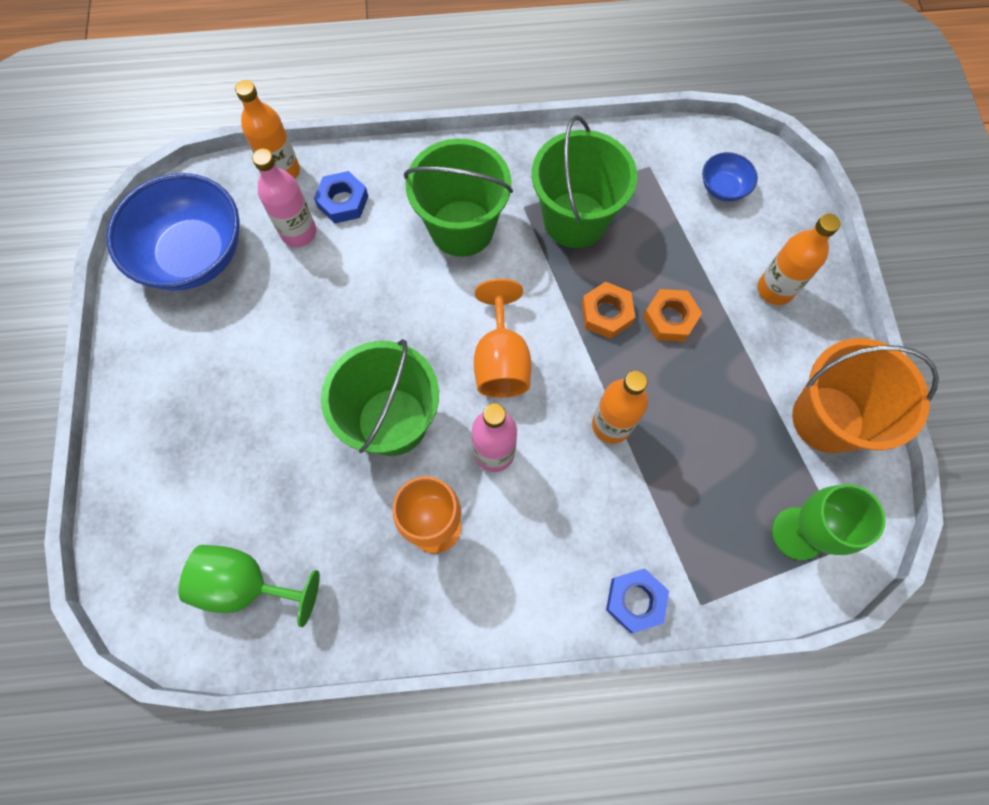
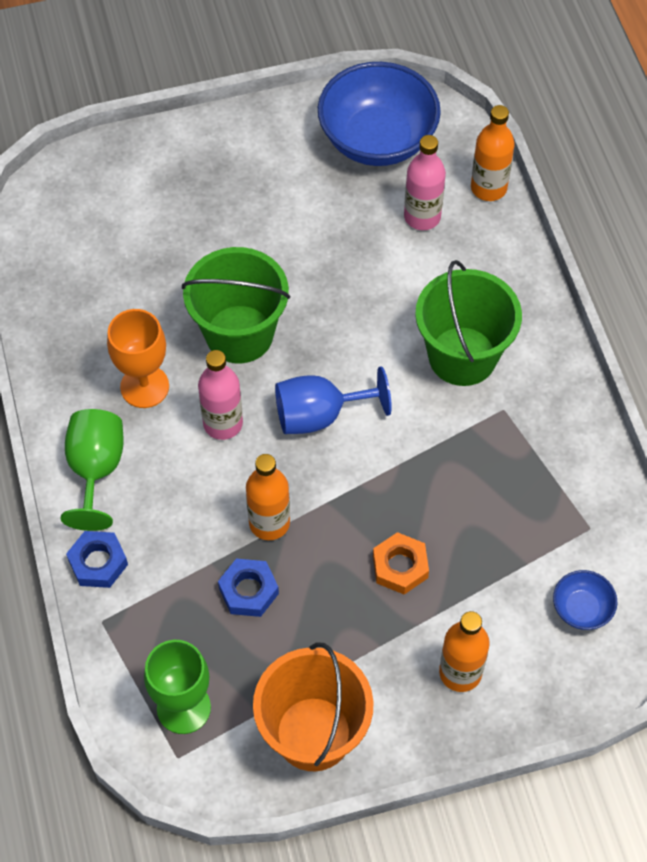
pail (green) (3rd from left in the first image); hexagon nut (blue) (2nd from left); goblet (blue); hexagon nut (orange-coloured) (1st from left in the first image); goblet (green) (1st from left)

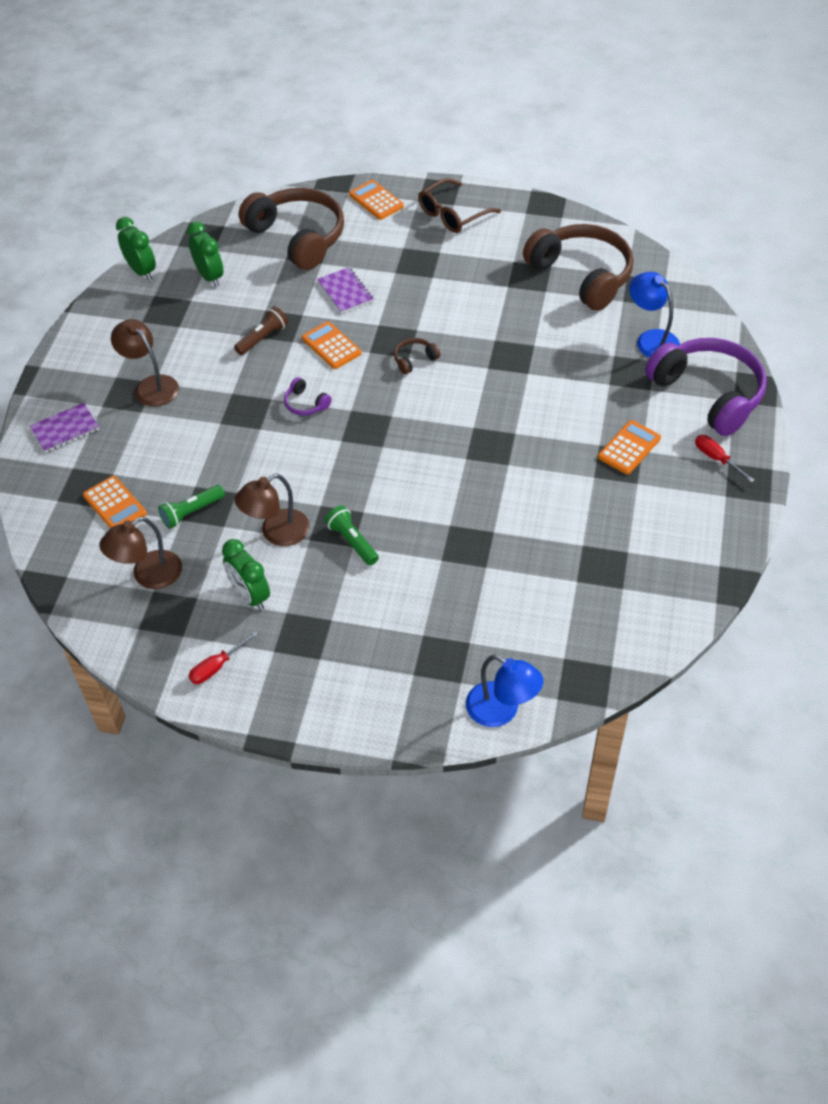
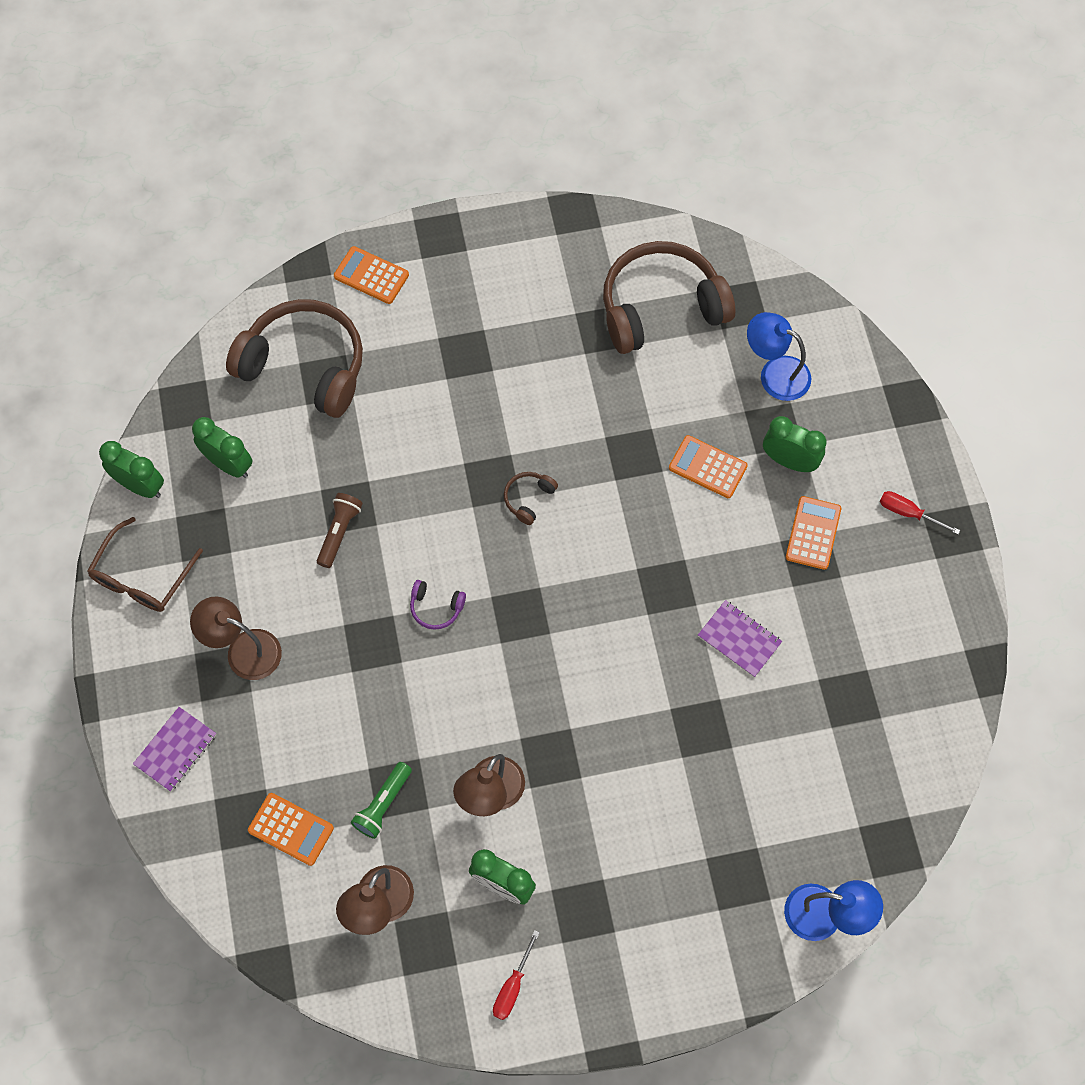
spectacles (brown); headset (brown) (3rd from left); exercise book (violet) (2nd from left); adding machine (orange-coloured) (3rd from left); headset (violet) (2nd from left in the first image); torch (green) (2nd from left in the first image); bedside clock (green) (4th from left)

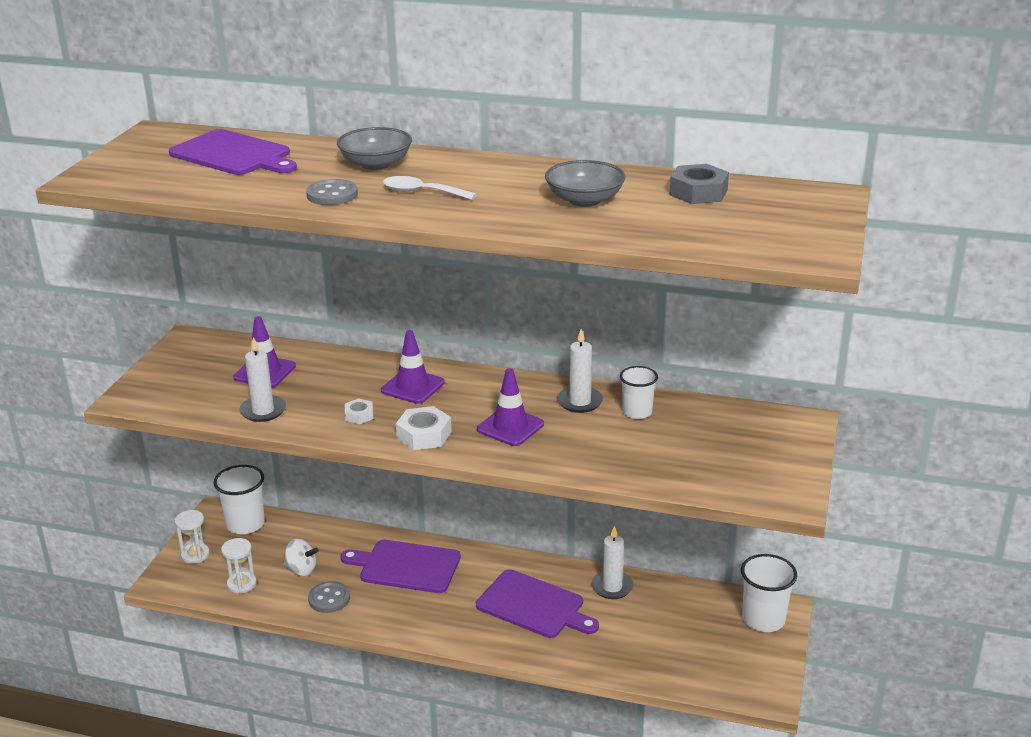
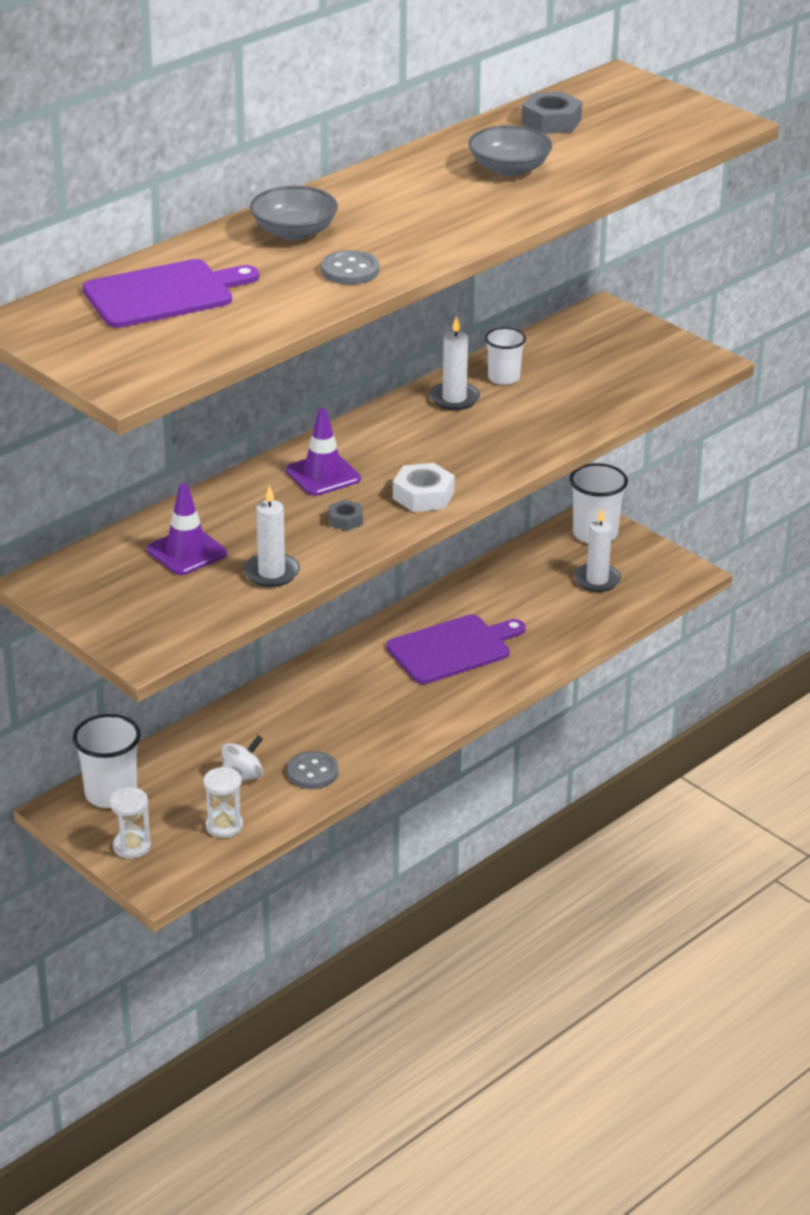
spoon (snow-white); safety cone (violet) (3rd from left in the first image); hexagon nut (gray) (1st from left); pillar candle (snow-white) (3rd from left); cutting board (violet) (2nd from left in the first image)

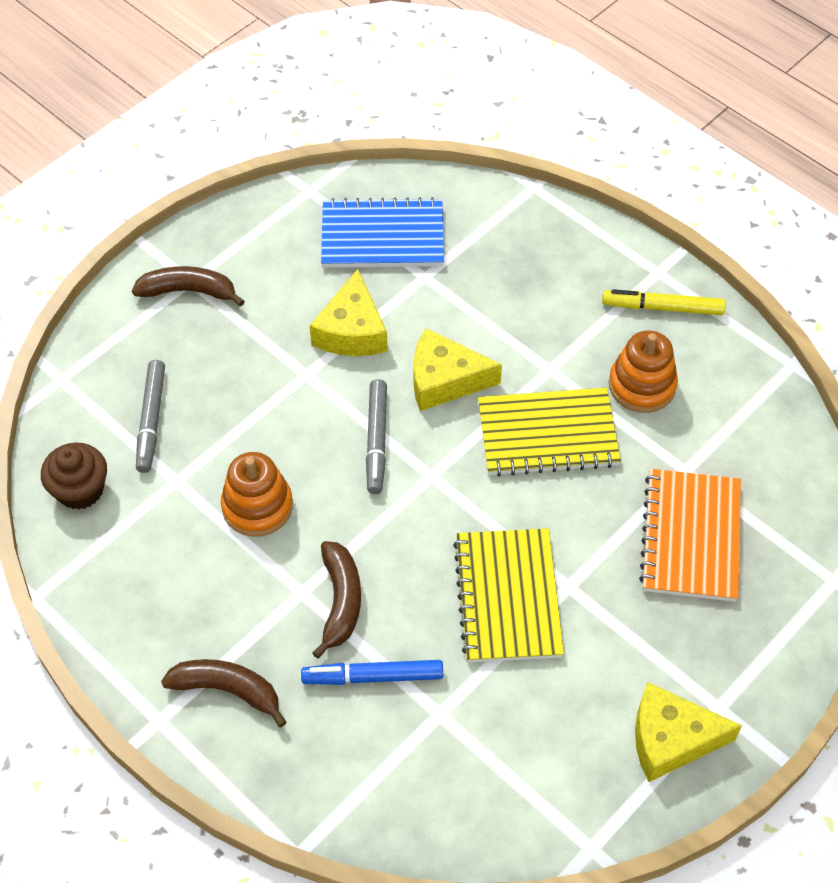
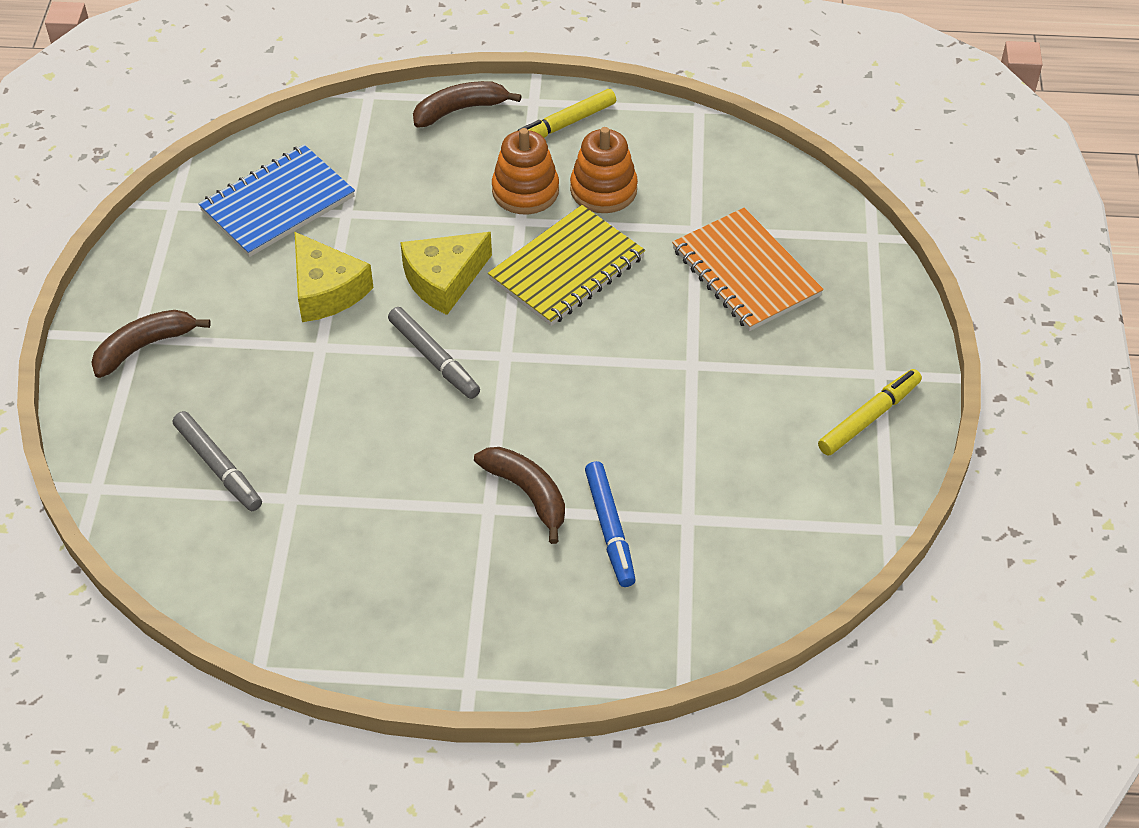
fairy cake (brown); stacking rings (orange-coloured) (1st from left); exercise book (yellow) (1st from left in the first image); toy banana (brown) (2nd from left); marker pen (blue); marker pen (yellow) (2nd from left)

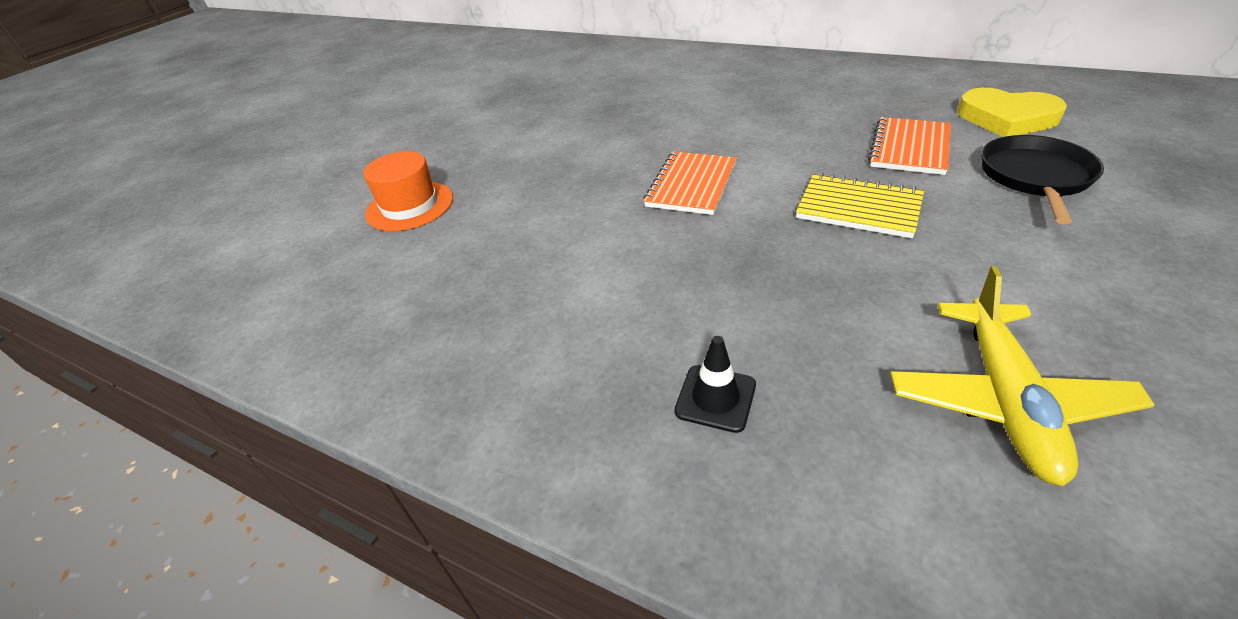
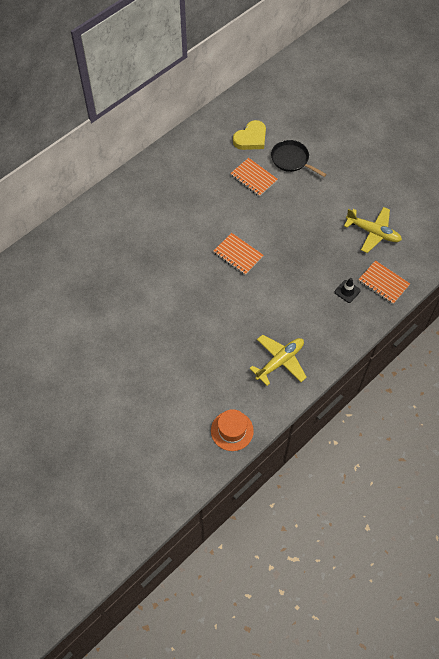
hat (orange-coloured); exercise book (yellow); exercise book (orange-coloured) (3rd from left); toy plane (yellow) (1st from left)

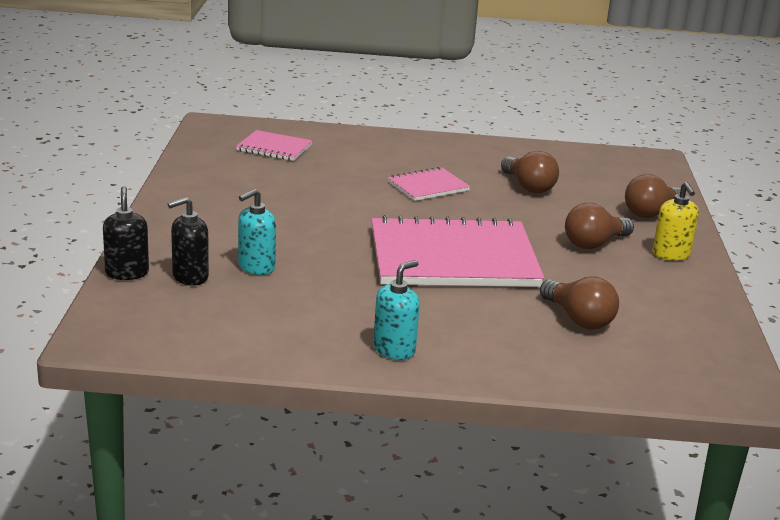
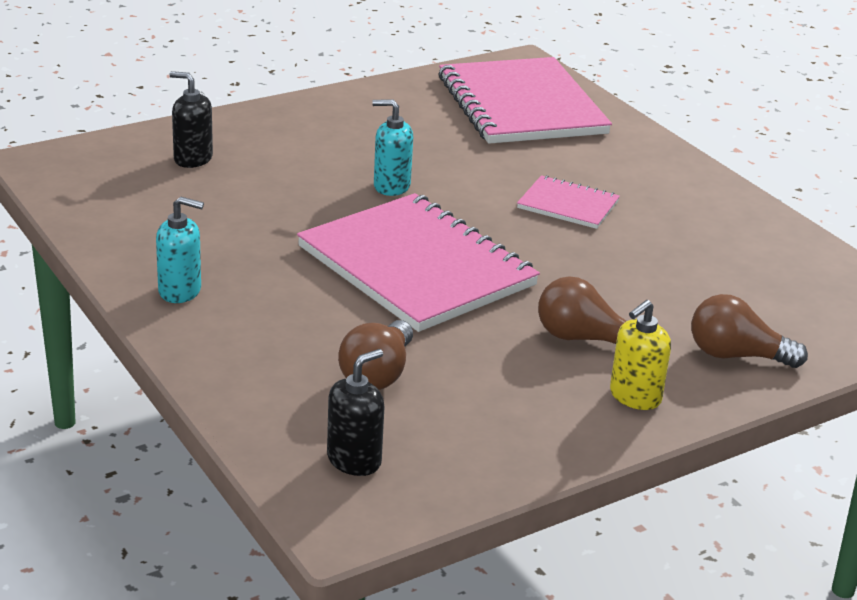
exercise book (rosy) (2nd from left); lightbulb (brown) (1st from left in the first image); soap dispenser (jet-black) (2nd from left); soap dispenser (turquoise) (2nd from left)

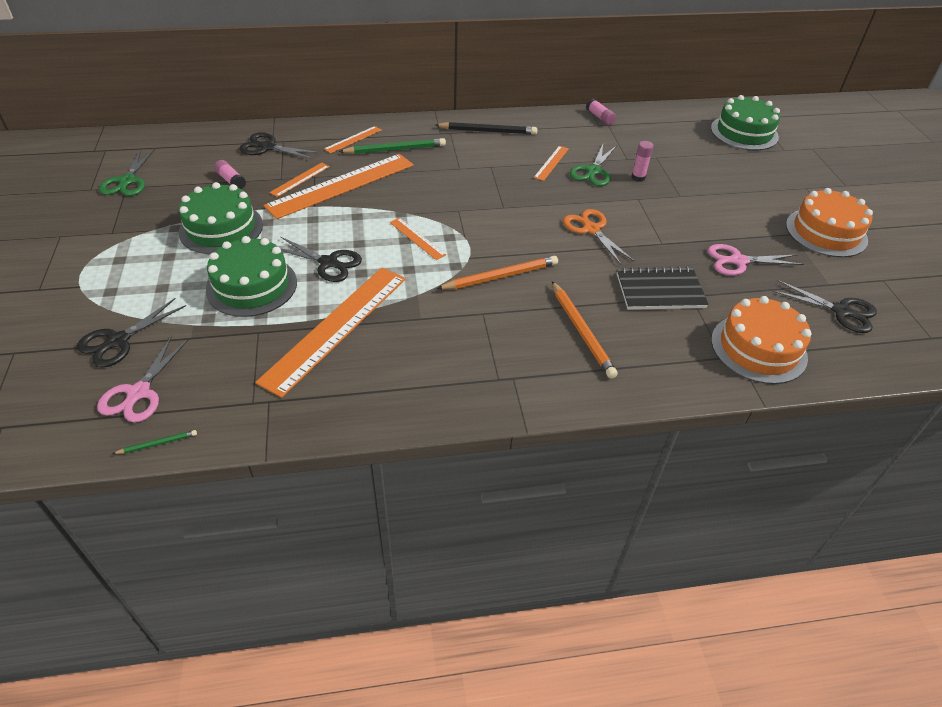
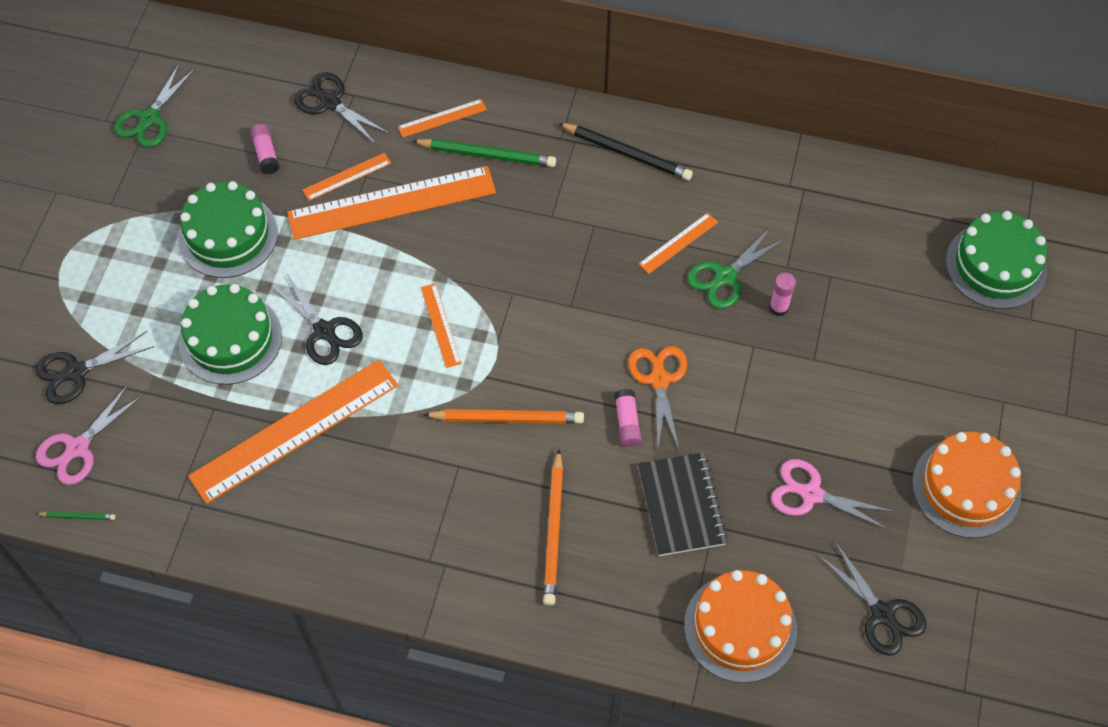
stick of glue (rosy) (2nd from left); exercise book (jet-black)

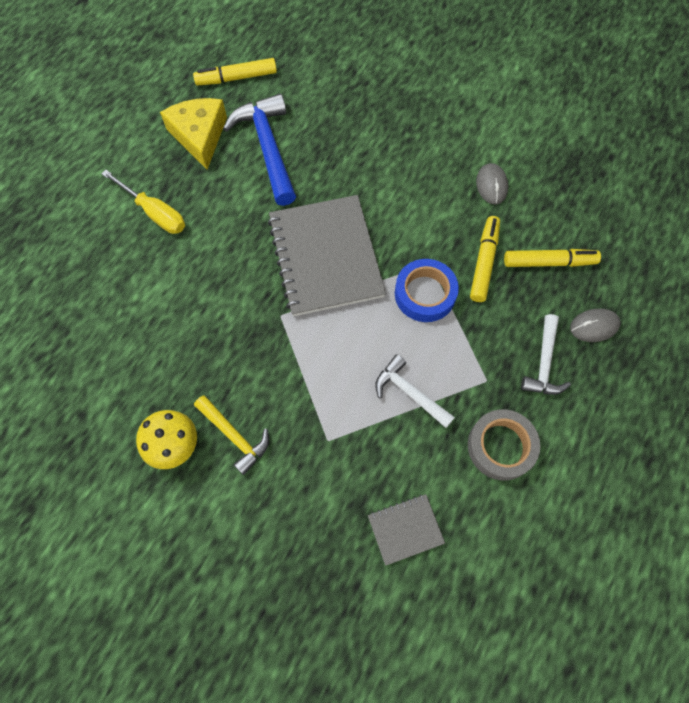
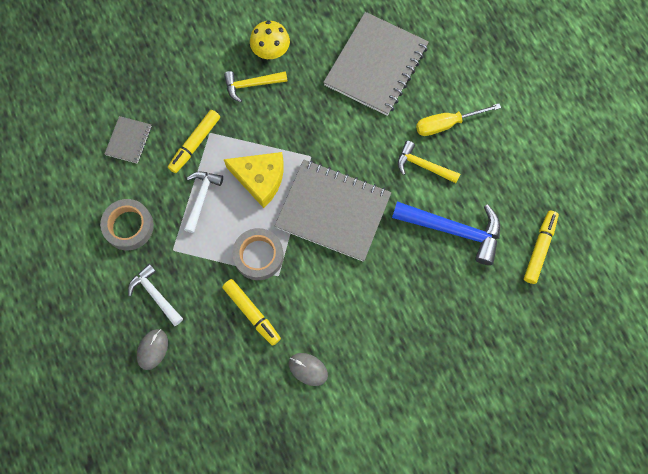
cheese (yellow); marker pen (yellow) (1st from left); tape (gray) (2nd from left); claw hammer (snow-white) (2nd from left); exercise book (gray) (3rd from left); claw hammer (yellow) (2nd from left)

